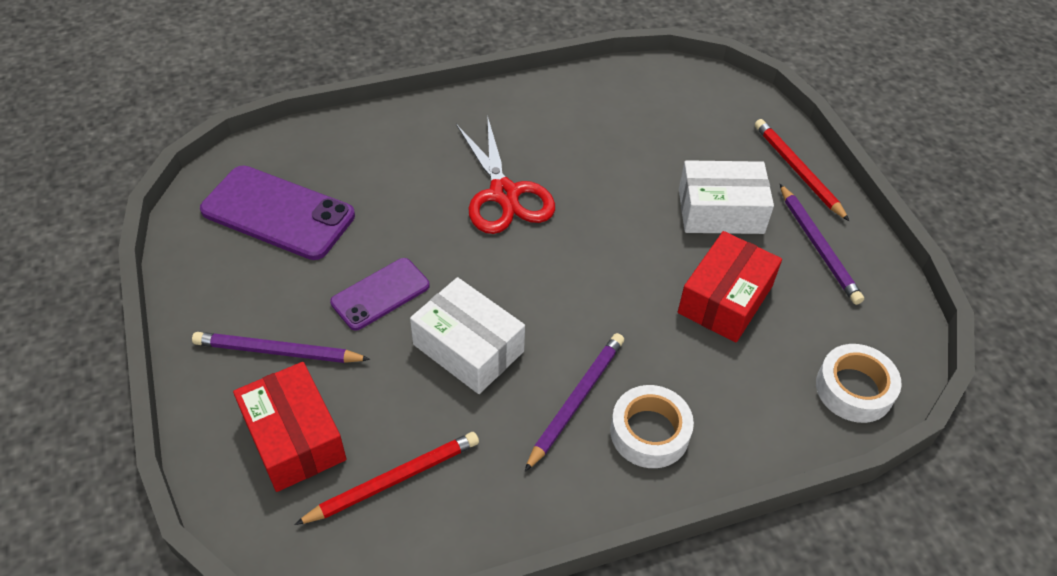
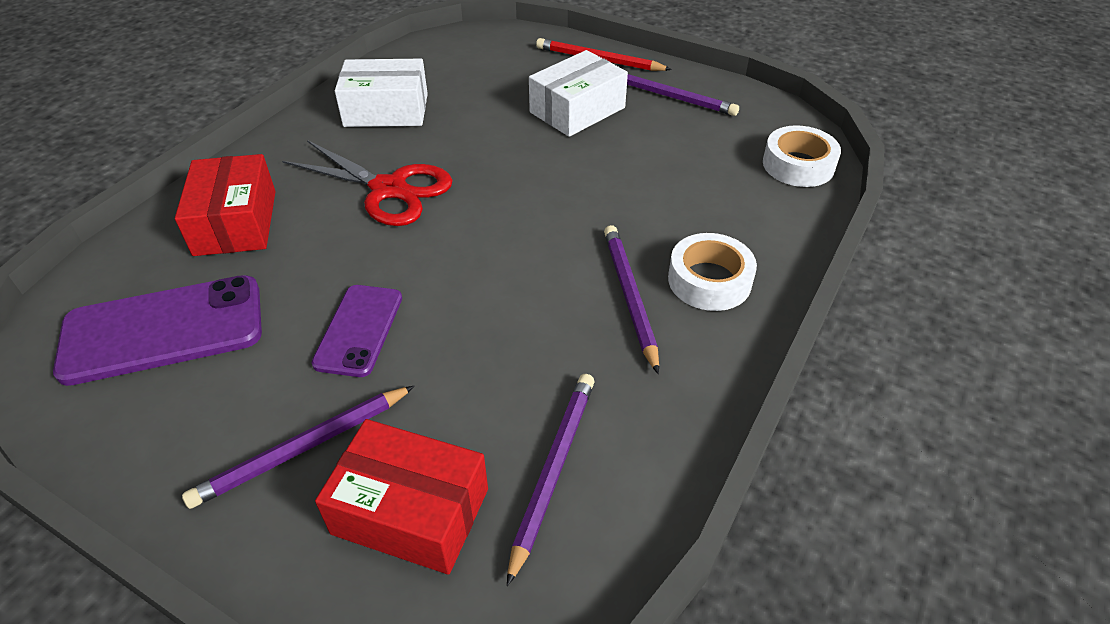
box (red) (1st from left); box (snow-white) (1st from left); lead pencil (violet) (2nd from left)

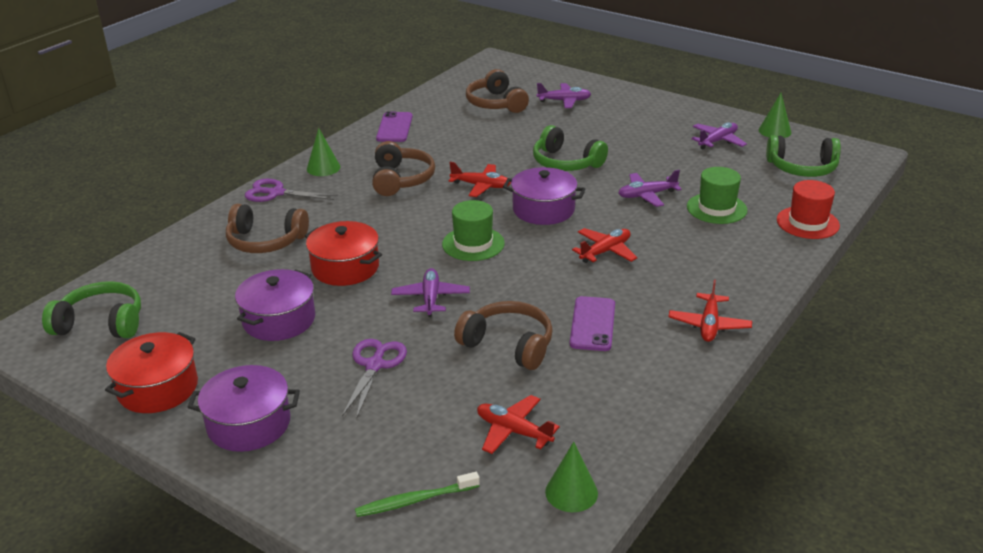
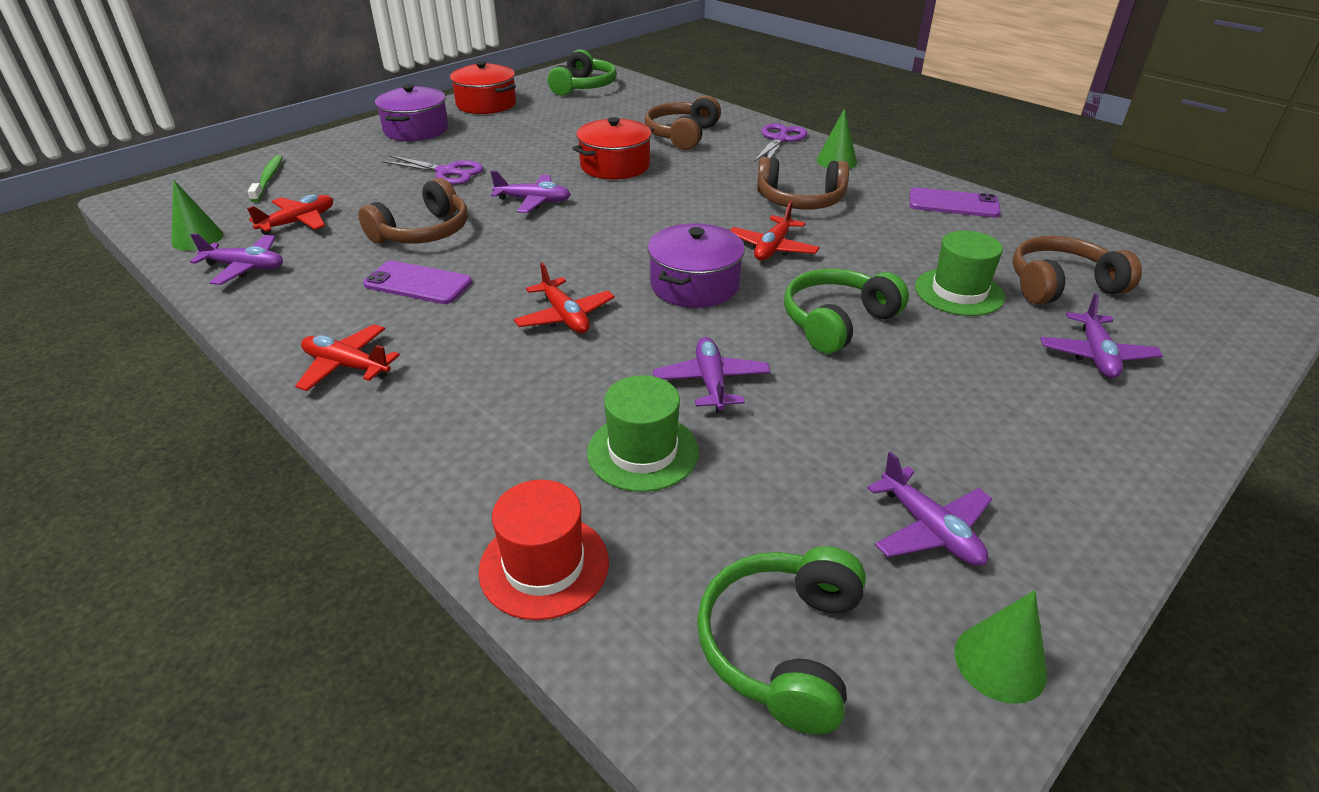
hat (green) (2nd from left); pot (violet) (2nd from left in the first image); toy plane (violet) (1st from left)

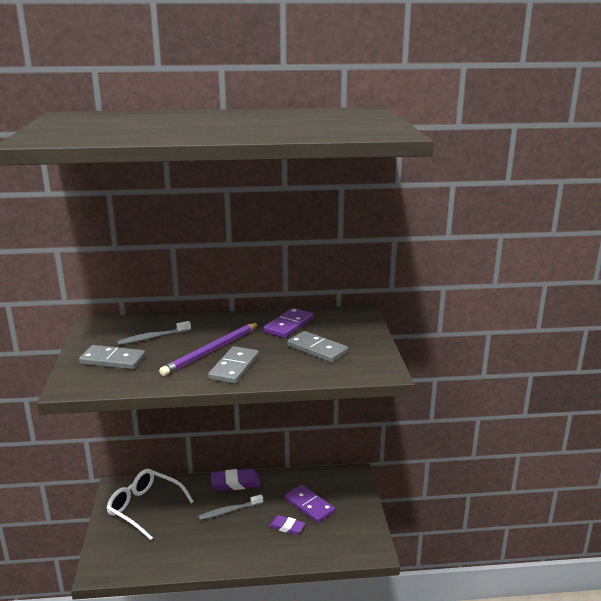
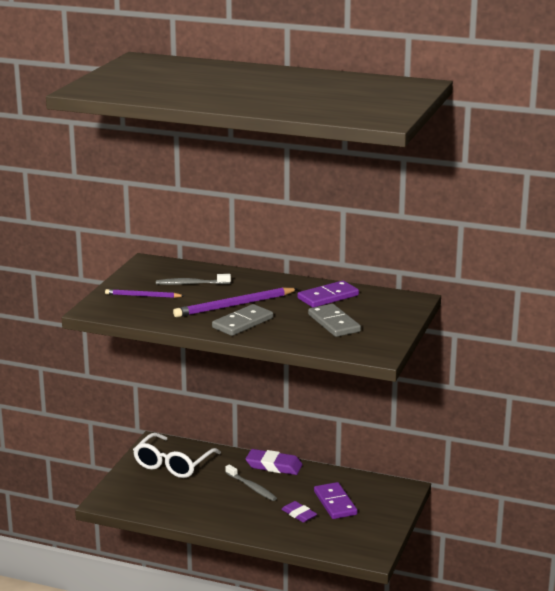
lead pencil (violet) (1st from left); spectacles (snow-white); tooth brush (gray) (2nd from left)

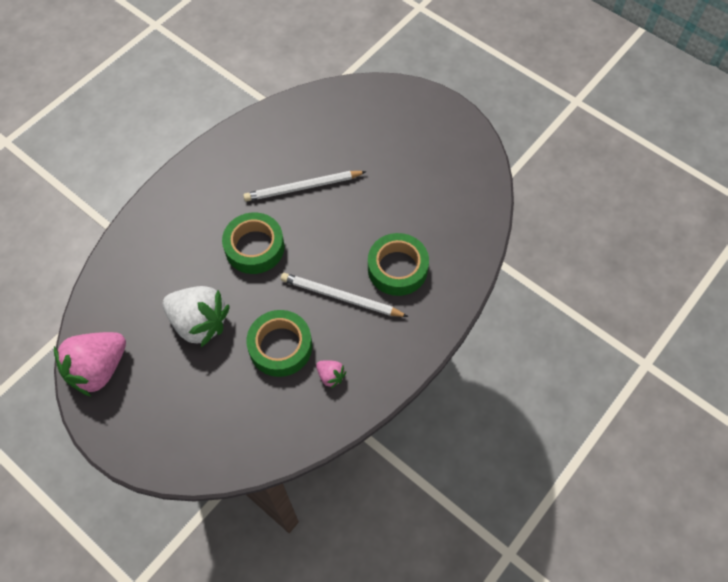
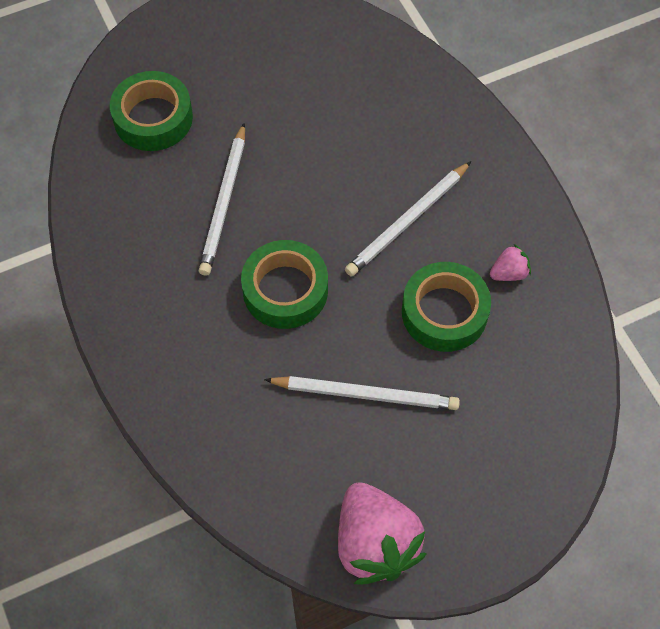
tape (green) (1st from left); lead pencil (snow-white) (2nd from left)

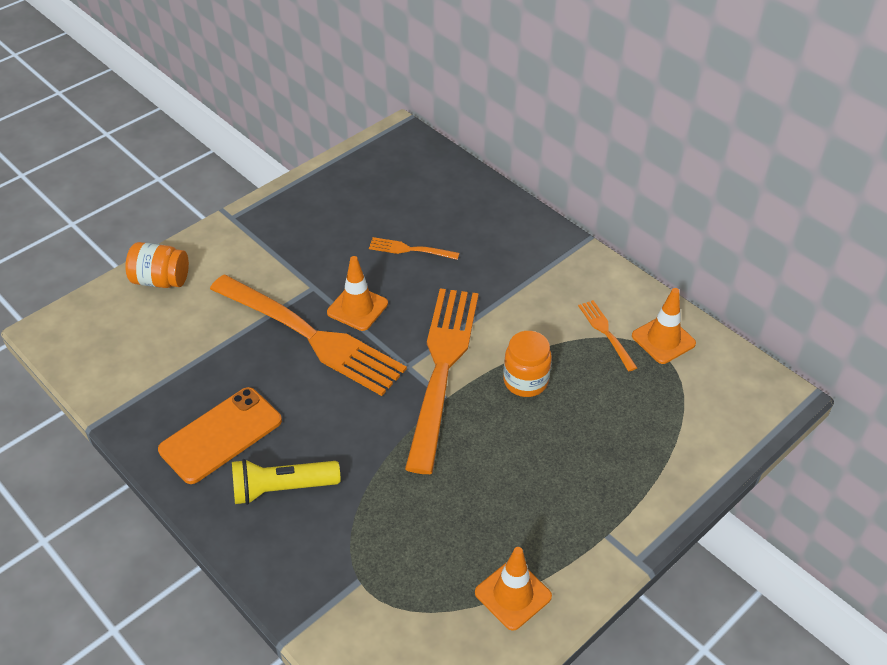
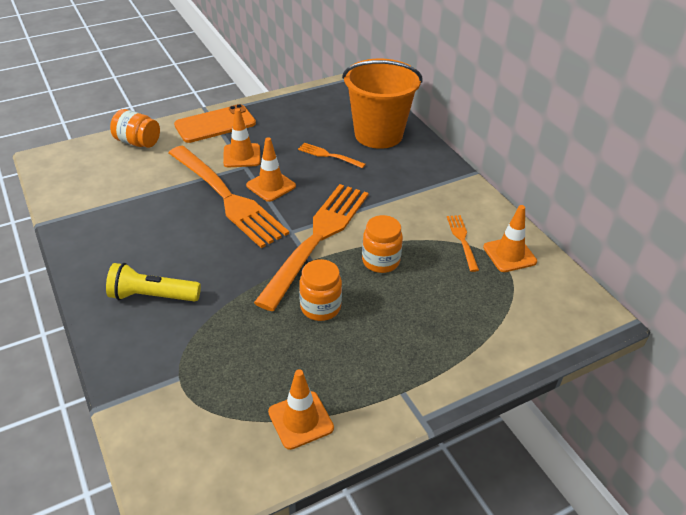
mobile phone (orange-coloured); pail (orange-coloured); safety cone (orange-coloured) (1st from left); jar (orange-coloured) (2nd from left)

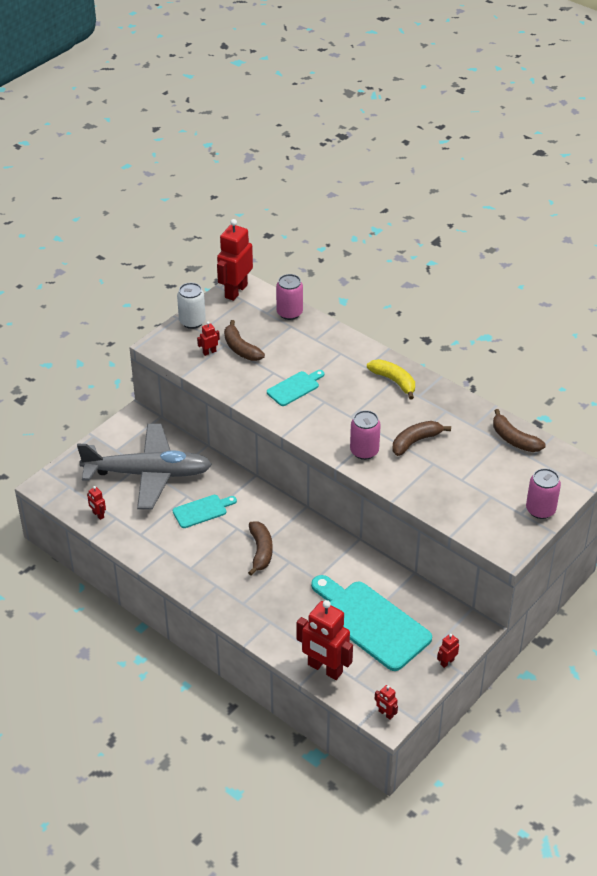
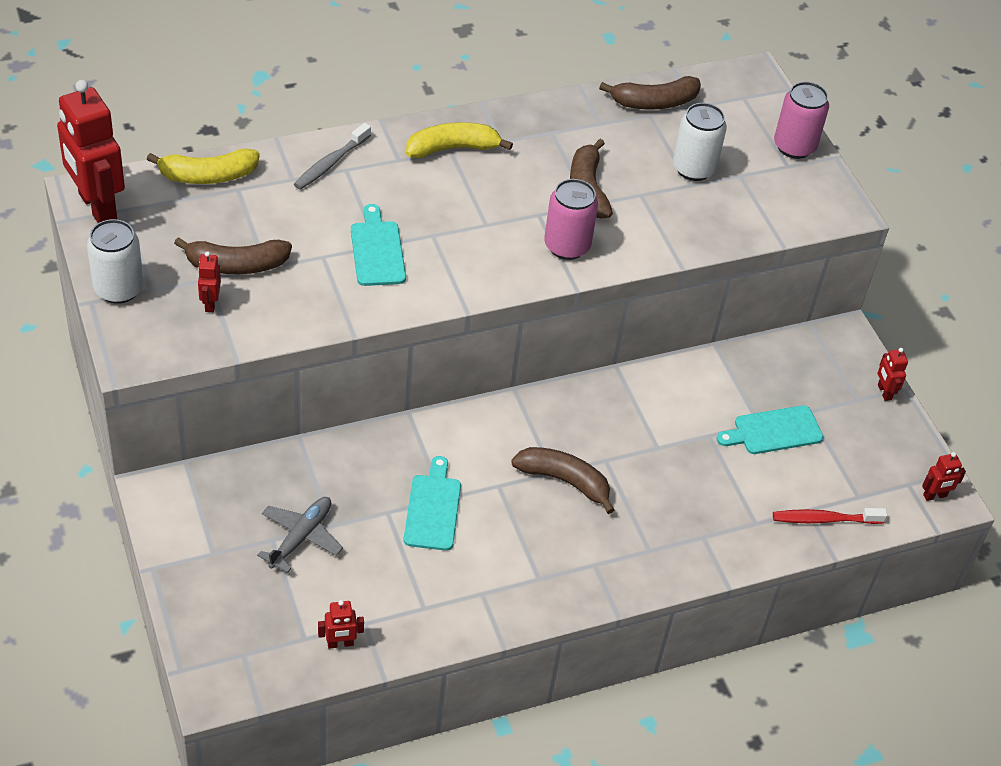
toy banana (yellow) (1st from left); toy plane (gray); cutting board (turquoise) (3rd from left); tooth brush (red); soda can (snow-white) (2nd from left); tooth brush (gray)

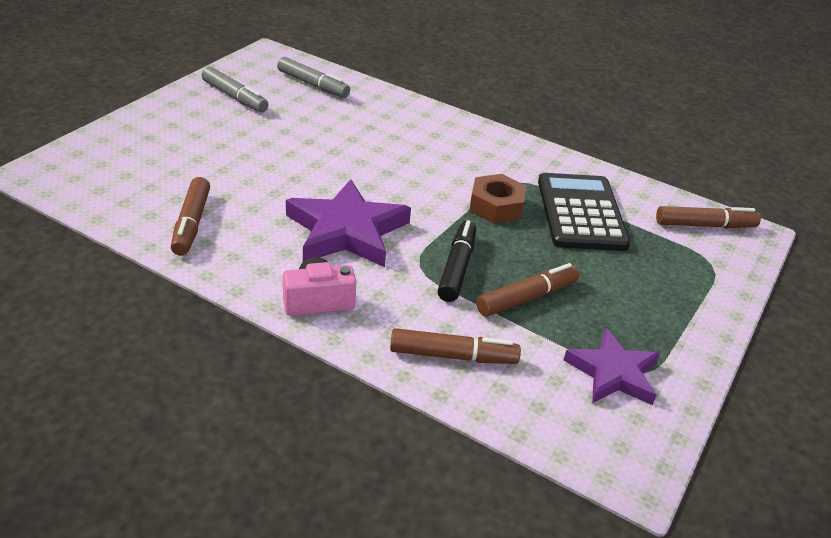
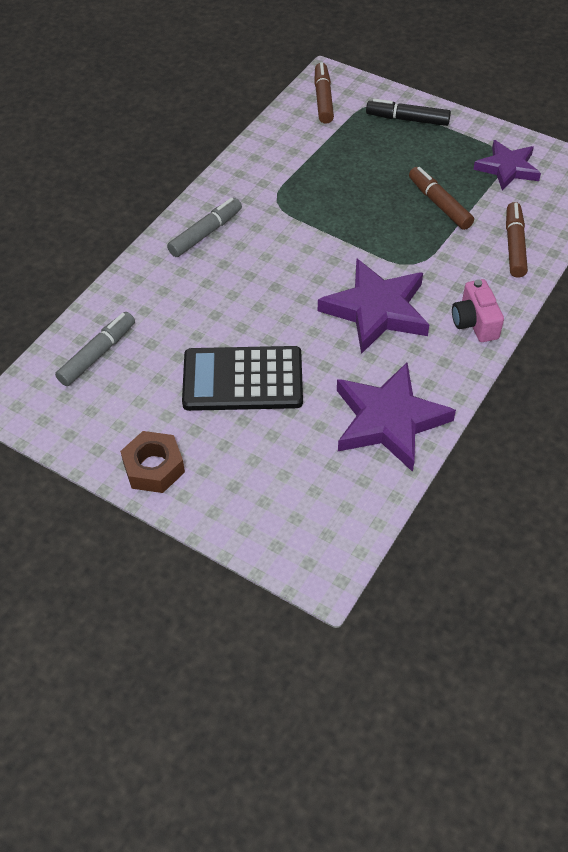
marker pen (gray) (2nd from left); adding machine (jet-black); hexagon nut (brown); five-pointed star (violet) (2nd from left); marker pen (jet-black)

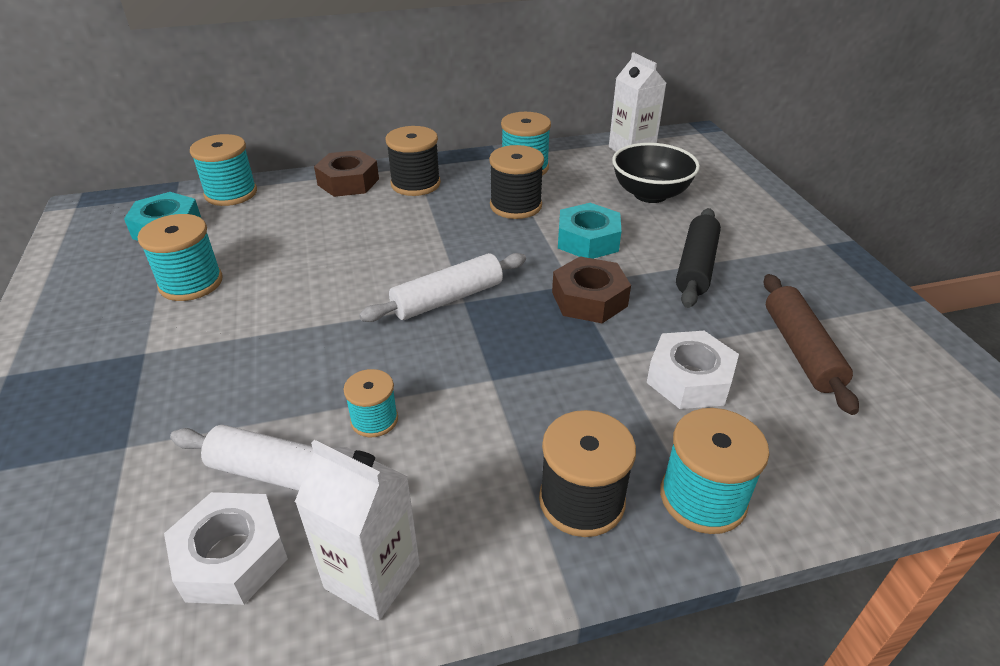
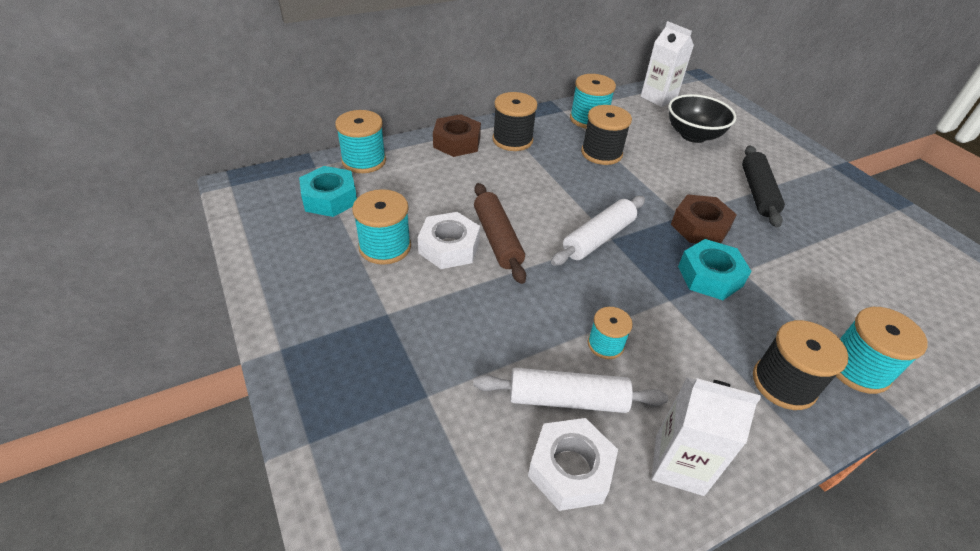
hexagon nut (turquoise) (2nd from left); dough roller (brown); hexagon nut (snow-white) (1st from left)

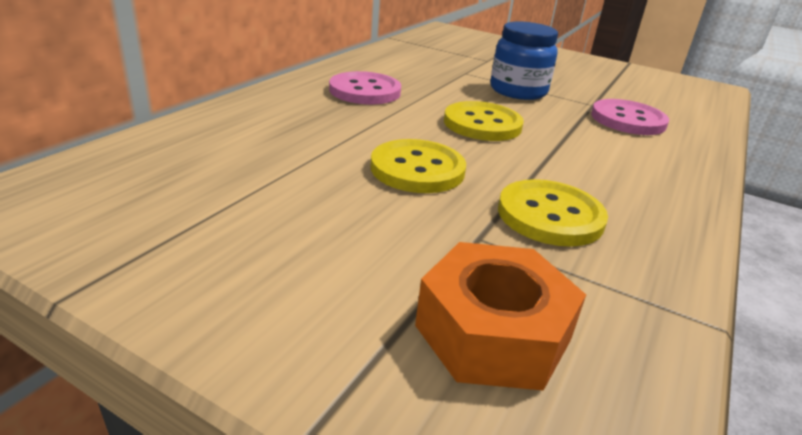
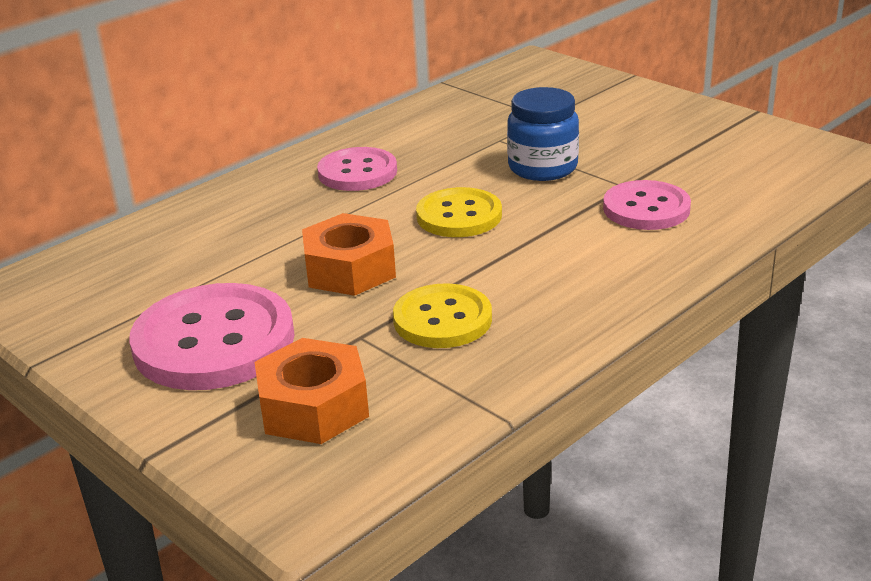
hexagon nut (orange-coloured) (2nd from left); shirt button (rosy) (1st from left)

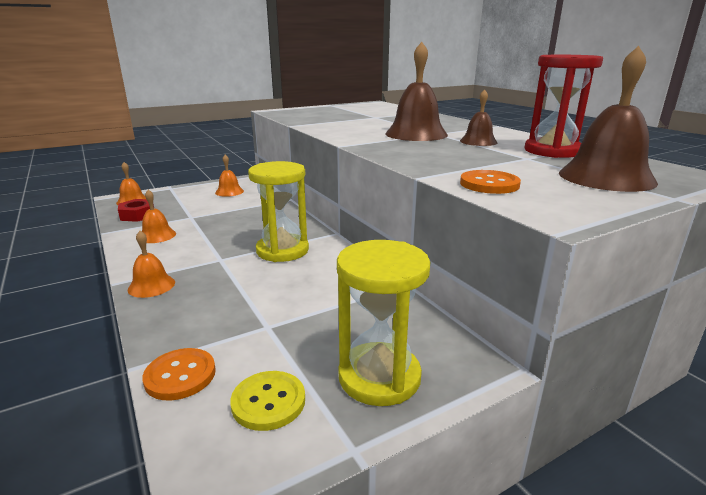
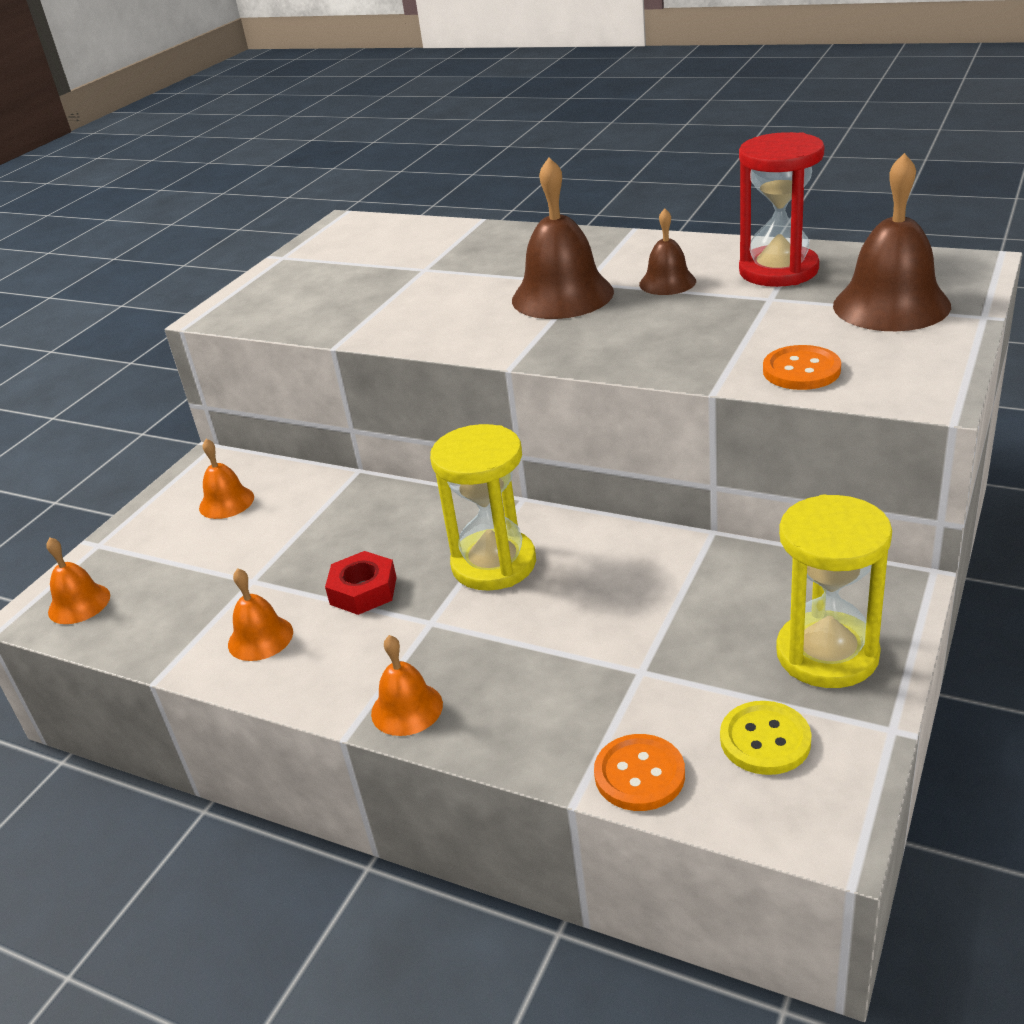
hexagon nut (red)

